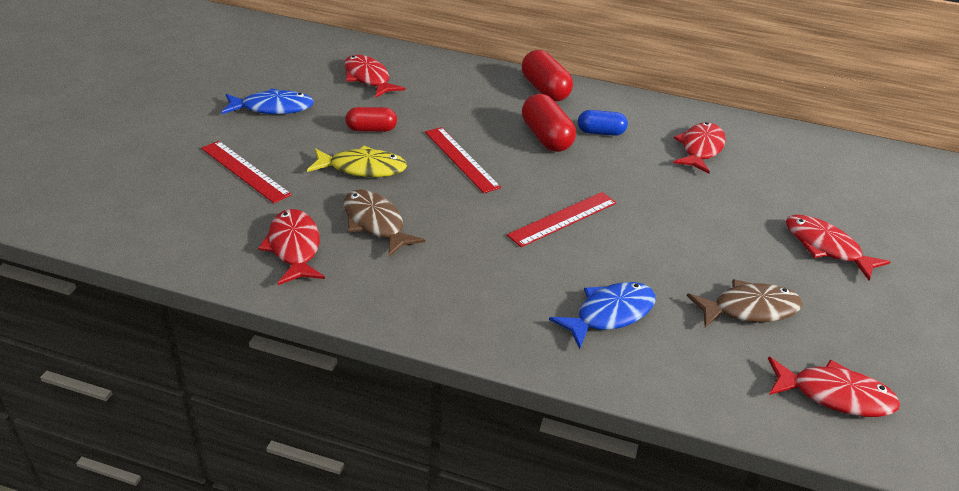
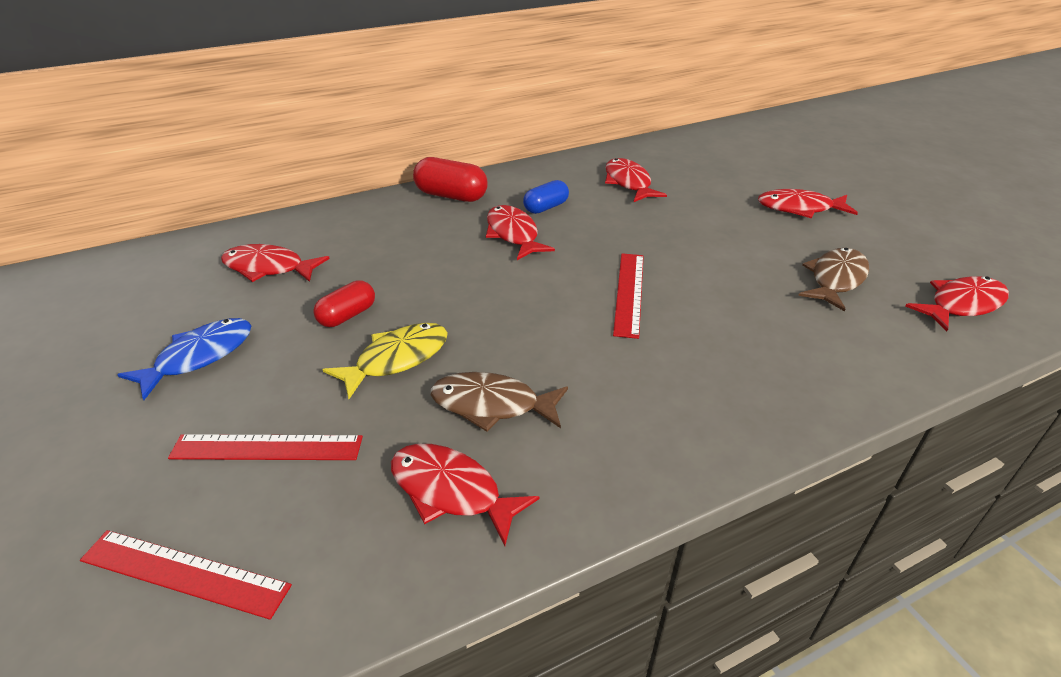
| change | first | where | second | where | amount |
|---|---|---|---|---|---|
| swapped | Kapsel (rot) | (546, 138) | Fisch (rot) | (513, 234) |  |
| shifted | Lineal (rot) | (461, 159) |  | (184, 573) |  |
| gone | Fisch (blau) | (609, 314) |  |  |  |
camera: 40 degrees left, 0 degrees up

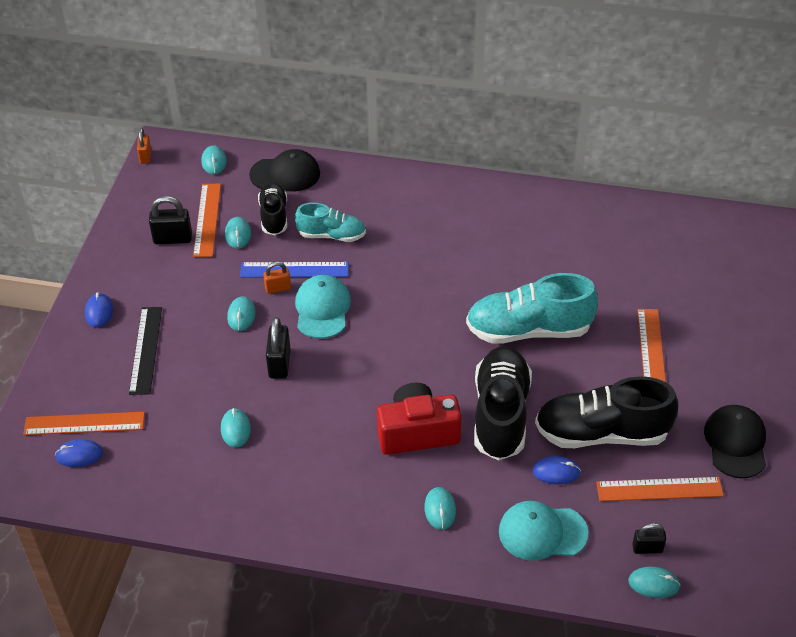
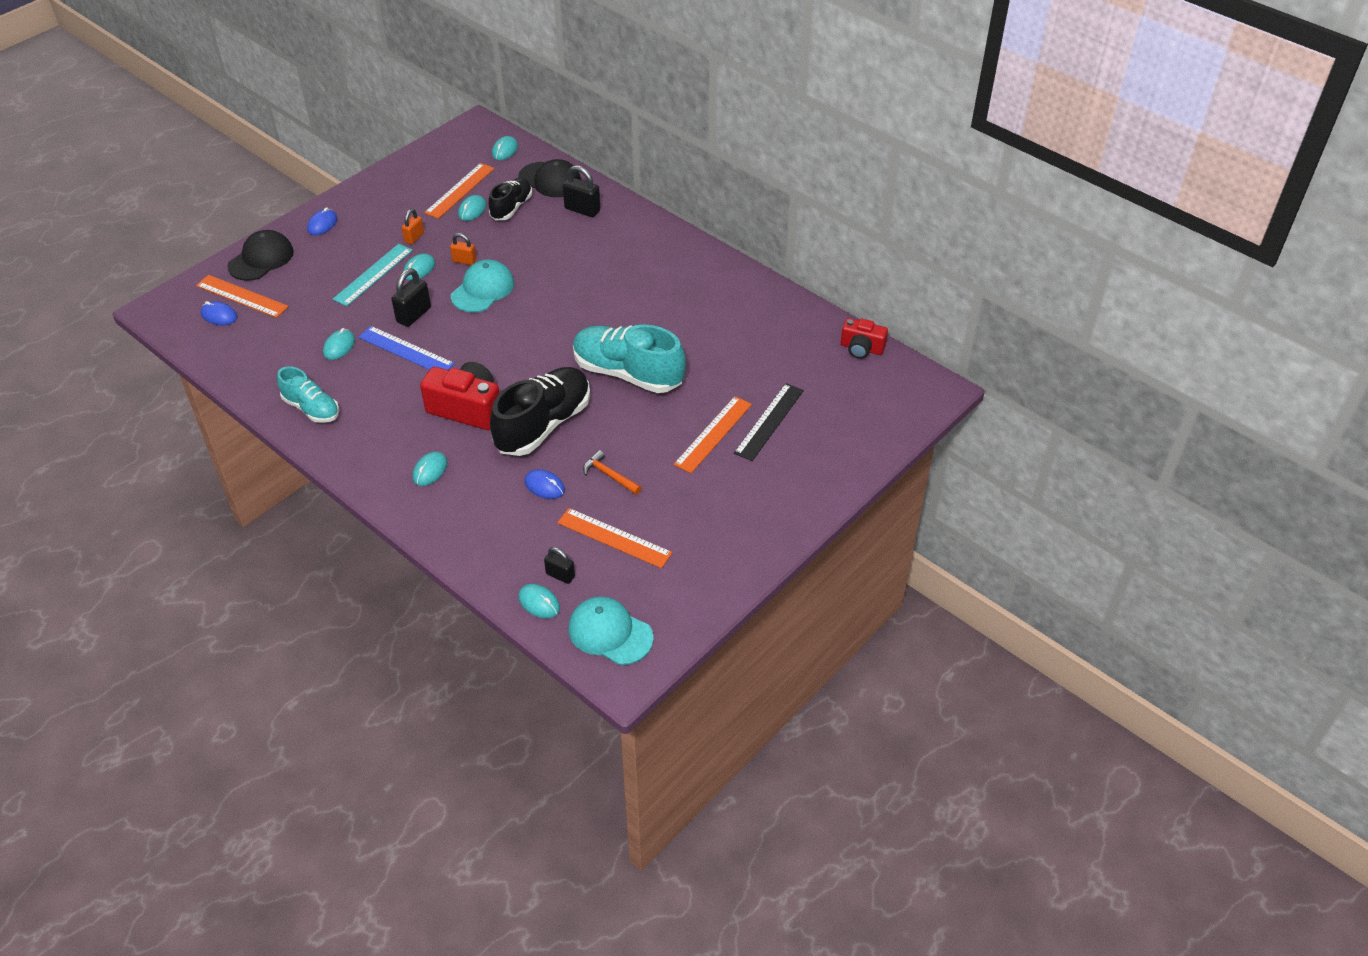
| change | first | where | second | where | amount |
|---|---|---|---|---|---|
| shifted | Vorhängeschloss (orange) | (145, 156) |  | (414, 237) |  |
| shifted | Vorhängeschloss (schwarz) | (173, 238) |  | (582, 210) |  |
| shifted | Schuh (türkis) | (331, 235) |  | (311, 408) |  |
| shifted | Lineal (blau) | (294, 270) |  | (406, 350) |  |
| shifted | Lineal (schwarz) | (145, 350) |  | (769, 421) |  |
| swapped | Schuh (schwarz) | (601, 433) | Hammer (orange) | (609, 475) |  |
| shifted | Kappe (schwarz) | (736, 443) |  | (261, 259) |  |
| shifted | Kappe (türkis) | (542, 532) |  | (610, 633) |  |
| new |  |  | Lineal (türkis) | (373, 274) |  |
| new |  |  | Kamera (rot) | (861, 348) |  |
camera: 30 degrees right, 0 degrees up

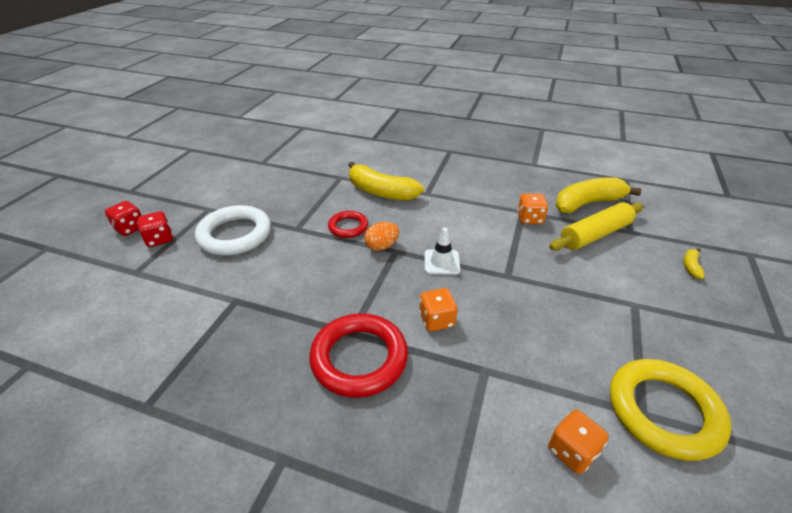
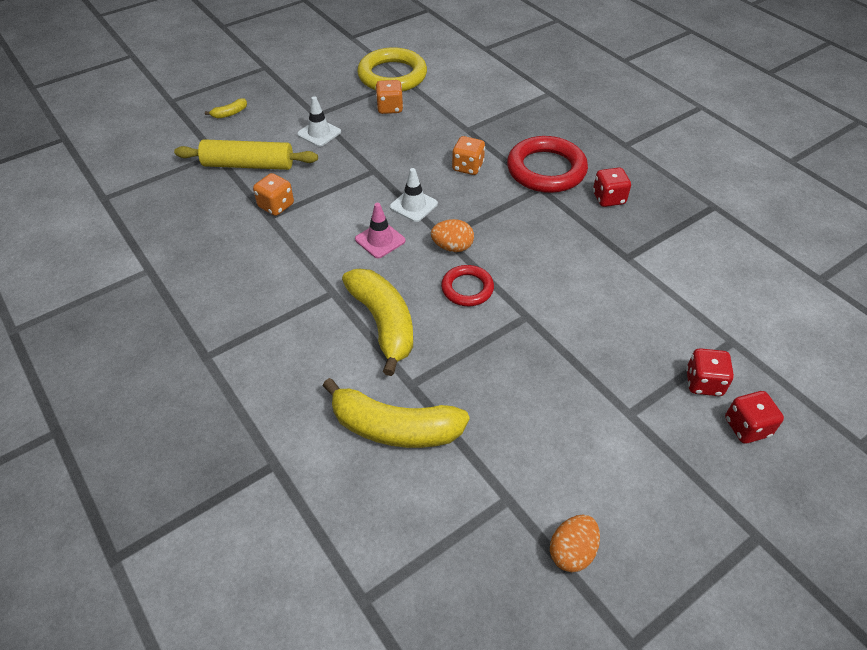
| change | first | where | second | where | amount |
|---|---|---|---|---|---|
| shifted | Banane (gelb) | (588, 203) |  | (394, 428) |  |
| gone | Ring (weiß) | (235, 235) |  |  |  |
| shifted | Spielwürfel (orange) | (572, 451) |  | (390, 108) |  |
| new |  |  | Leitkegel (weiß) | (319, 133) |  |
| new |  |  | Spielwürfel (rot) | (608, 198) |  |
| new |  |  | Leitkegel (rosa) | (380, 240) |  |
| new |  |  | Ei (orange) | (572, 551) |  |
camera: 145 degrees left, 10 degrees up

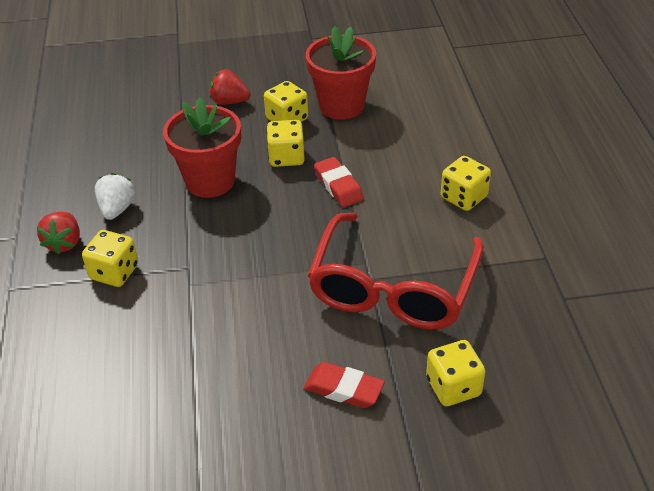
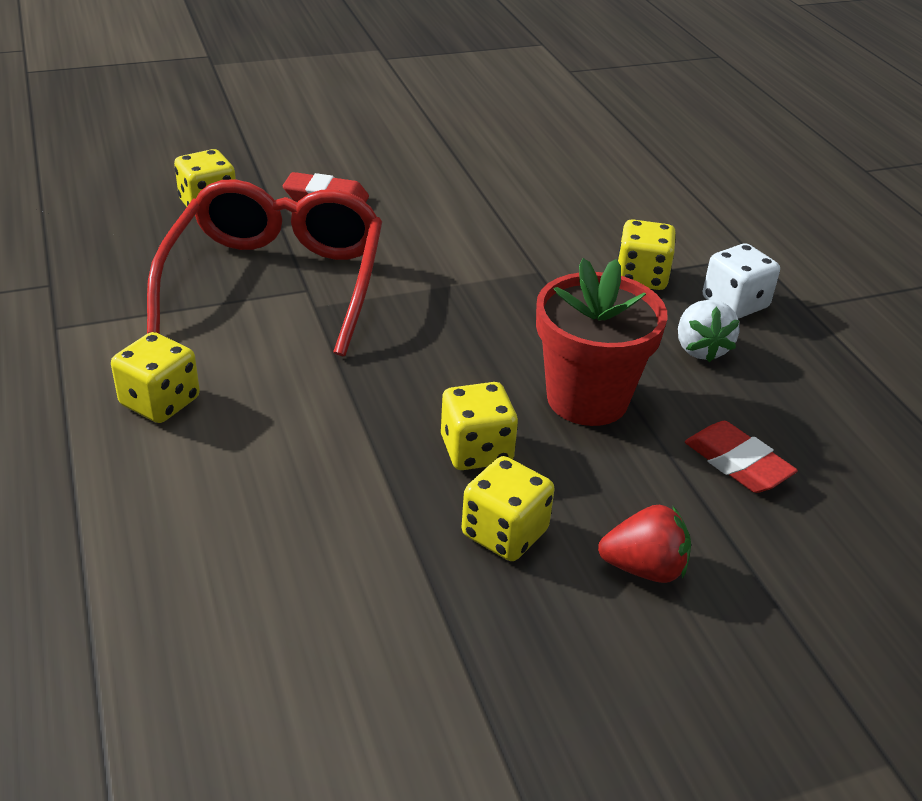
| change | first | where | second | where | amount |
|---|---|---|---|---|---|
| gone | Blumentopf (rot) | (341, 106) |  |  |  |
| shifted | Radiergummi (rot) | (338, 186) |  | (737, 464) |  |
| swapped | Erdbeere (rot) | (64, 243) | Spielwürfel (weiß) | (735, 303) |  |
camera: 165 degrees right, 5 degrees down

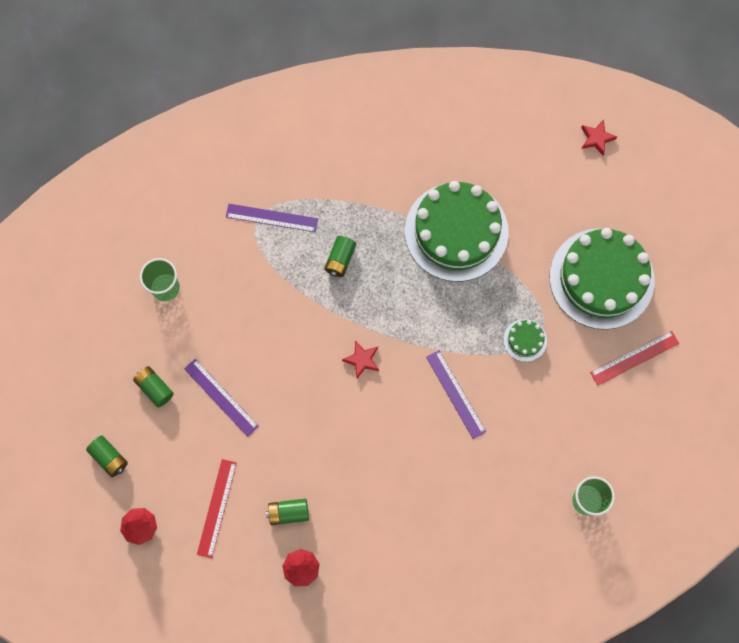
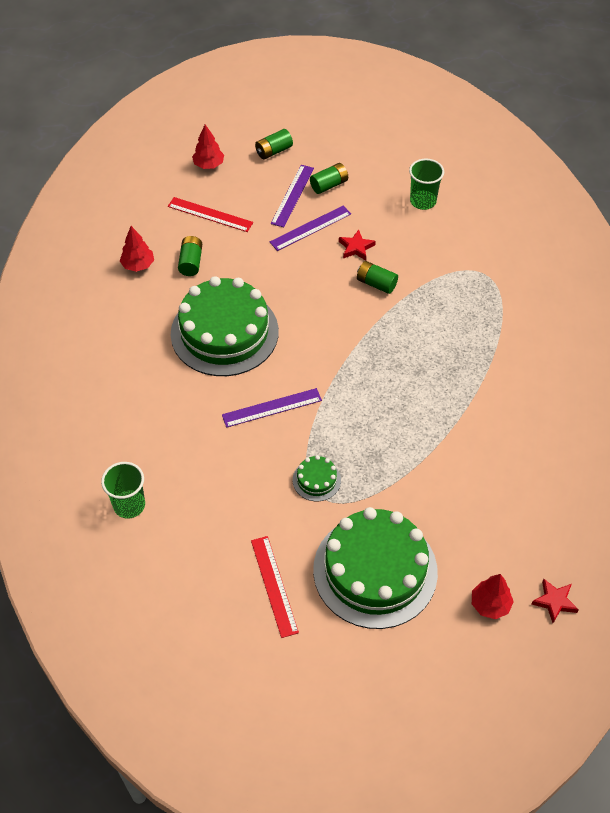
| change | first | where | second | where | amount |
|---|---|---|---|---|---|
| shifted | Kuchen (grün) | (456, 231) |  | (224, 332) |  |
| shifted | Lineal (lila) | (272, 217) |  | (292, 195) |  |
| shifted | Batterie (grün) | (340, 259) |  | (376, 283) |  |
| shifted | Stern (rot) | (362, 360) |  | (356, 248) |  |
| new |  |  | Baum (rot) | (490, 604) |  |
camera: 100 degrees right, 20 degrees down

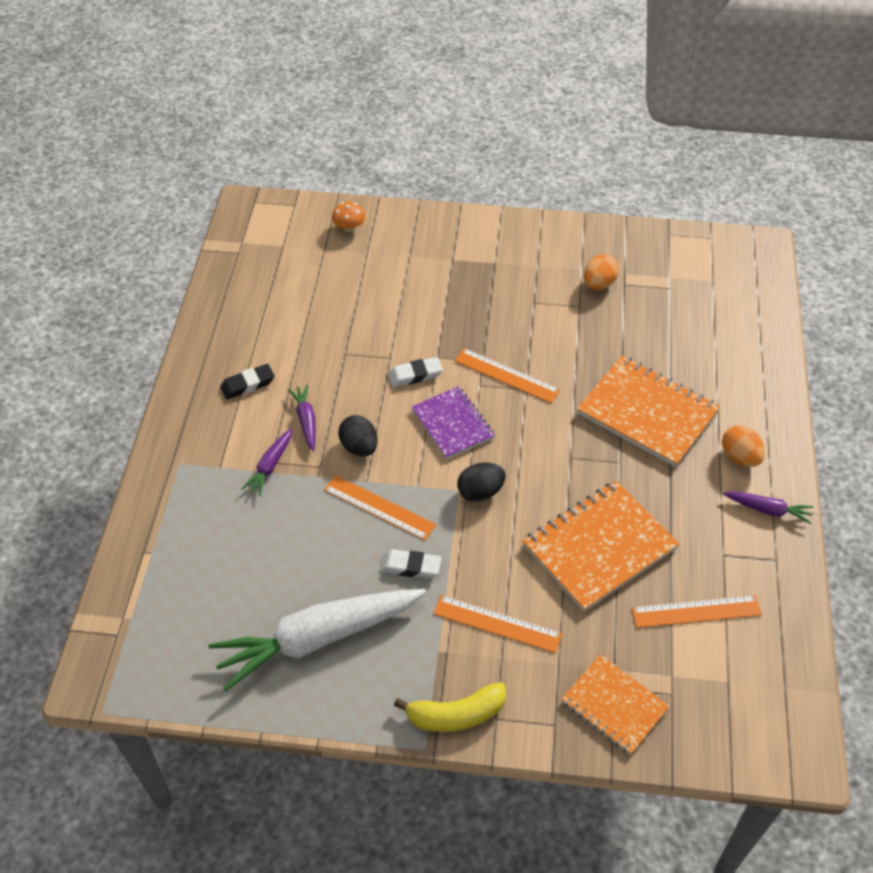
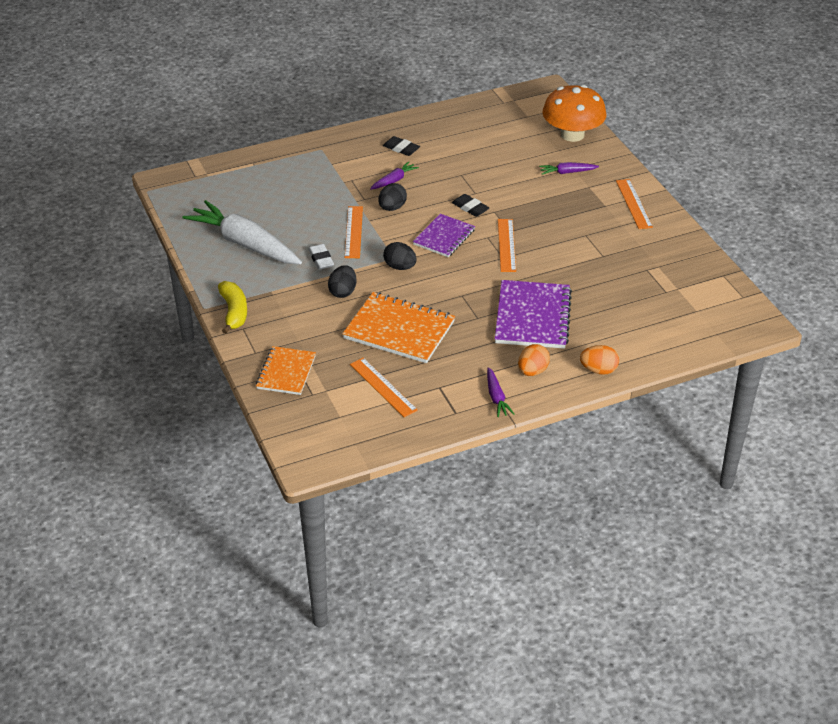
| change | first | where | second | where | amount |
|---|---|---|---|---|---|
| scaled | Pilz (orange) | (349, 227) |  | (572, 135) | x2.39 |
| shifted | Ei (orange) | (598, 284) |  | (598, 370) |  |
| repainted | Notizbuch (orange) | (647, 413) | Notizbuch (lila) | (533, 317) |  |
| repainted | Radiergummi (weiß) | (415, 375) | Radiergummi (schwarz) | (470, 208) |  |
| shifted | Karotte (lila) | (270, 466) |  | (567, 172) |  |
| shifted | Lineal (orange) | (497, 624) |  | (634, 204) |  |
| rotated | Banane (gelb) | (456, 715) |  | (234, 312) | 150 degrees counterclockwise |
| new |  |  | Ei (schwarz) | (343, 292) |  |
camera: 60 degrees right, 10 degrees down

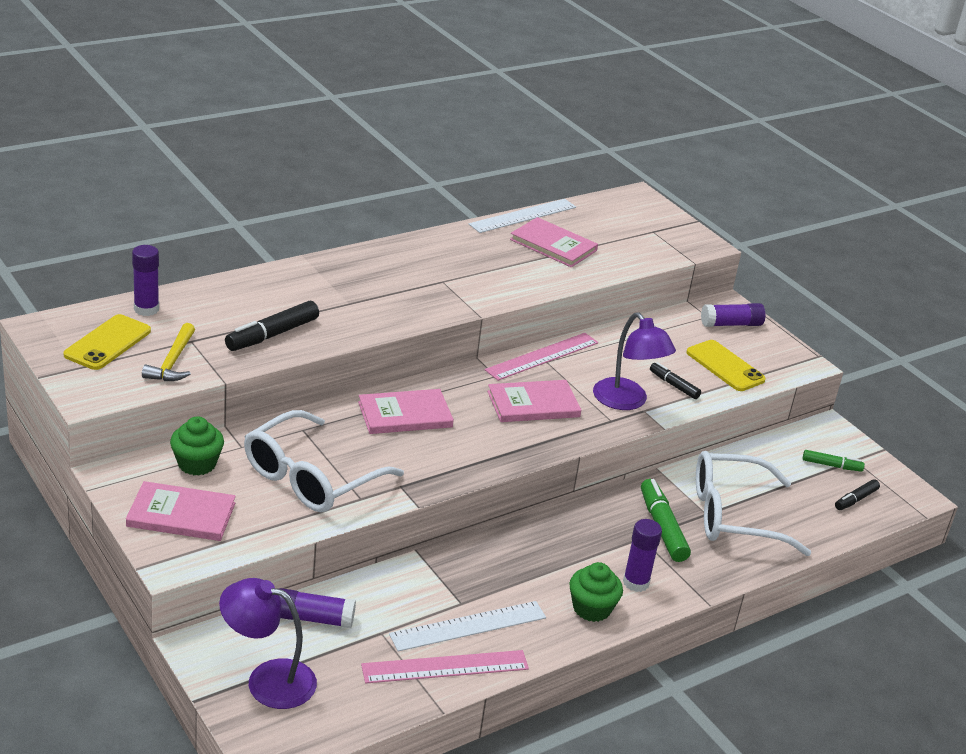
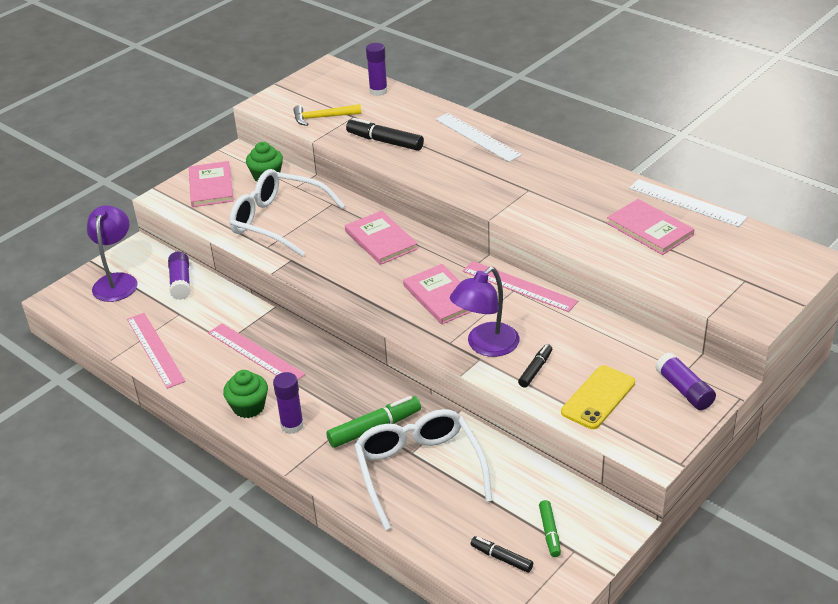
| change | first | where | second | where | amount |
|---|---|---|---|---|---|
| rotated | Buch (rosa) | (553, 245) |  | (649, 229) | 60 degrees counterclockwise |
| gone | Handy (gelb) | (108, 343) |  |  |  |
| shifted | Lineal (weiß) | (468, 626) |  | (477, 137) |  |
| new |  |  | Lineal (rosa) | (255, 353) |  |
camera: 80 degrees right, 5 degrees up

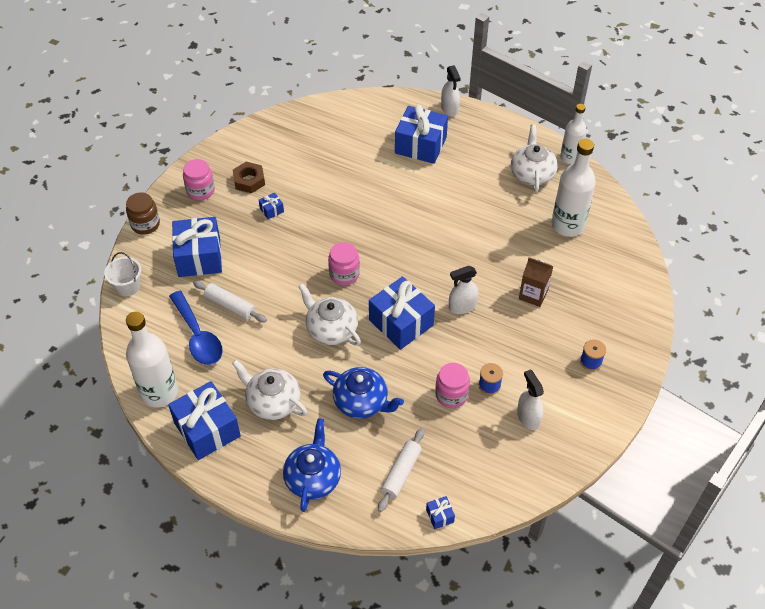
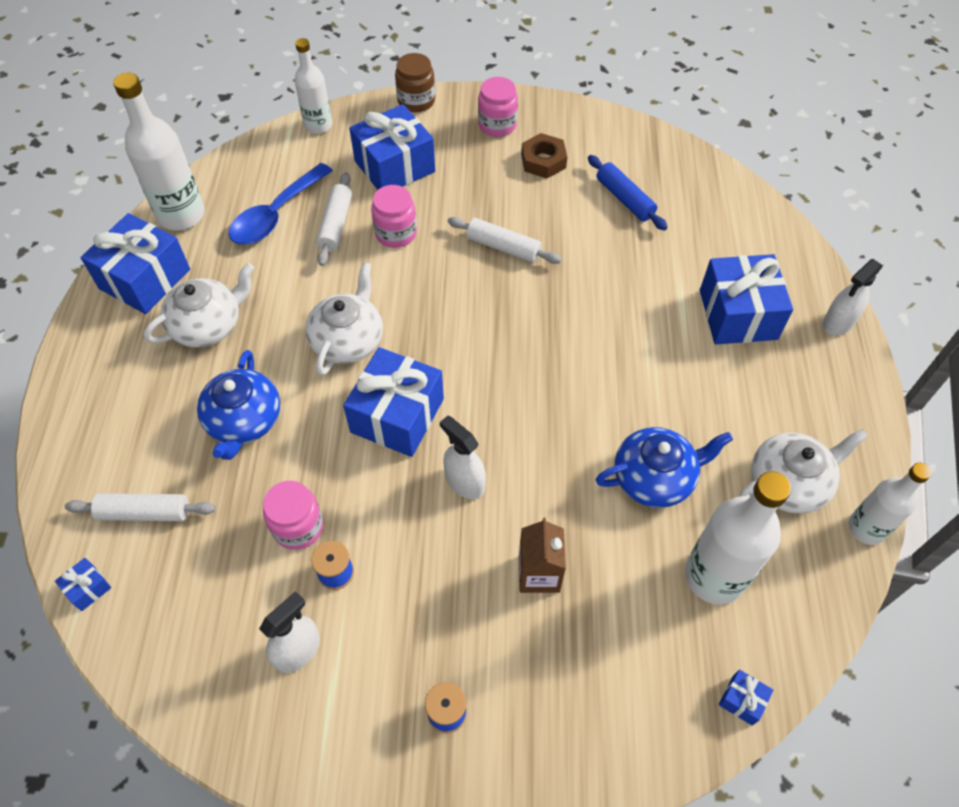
| change | first | where | second | where | amount |
|---|---|---|---|---|---|
| shifted | Geschenk (blau) | (271, 210) |  | (742, 700) |  |
| shifted | Einmachglas (rosa) | (344, 274) |  | (396, 233) |  |
| swapped | Eimer (weiß) | (128, 286) | Flasche (weiß) | (318, 125) |  |
| rotated | Teekanne (weiß) | (272, 402) |  | (208, 325) | 45 degrees clockwise |
| shifted | Teekanne (blau) | (313, 478) |  | (654, 478) |  |
| new |  |  | Nudelholz (blau) | (624, 199) |  |
| new |  |  | Nudelholz (weiß) | (503, 247) |  |
camera: 65 degrees right, 5 degrees up

